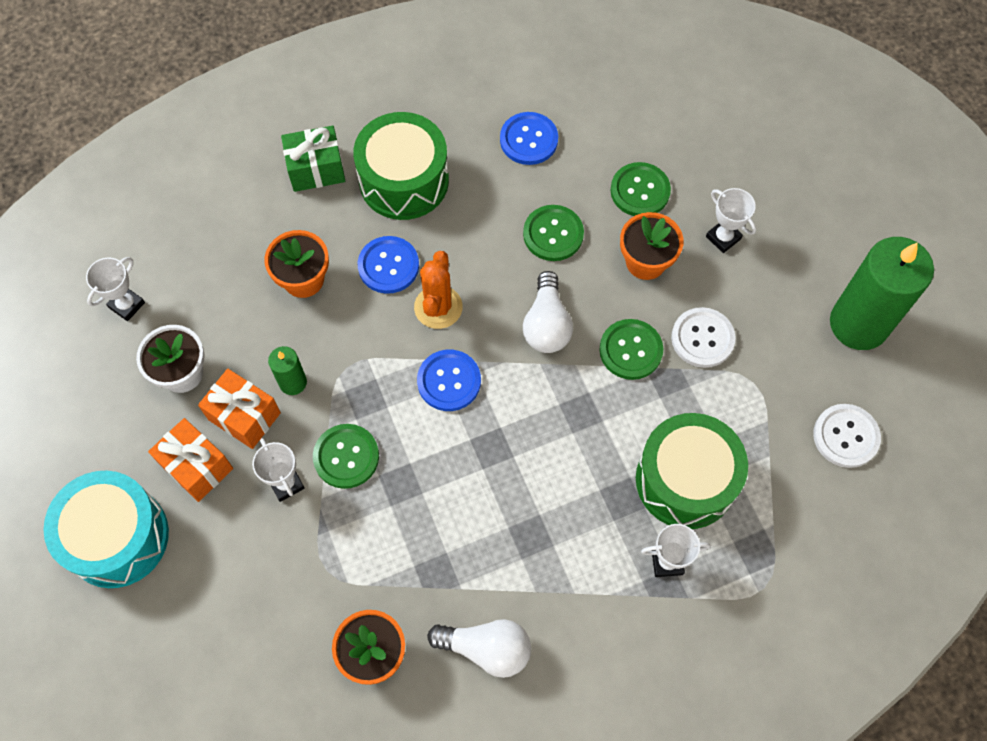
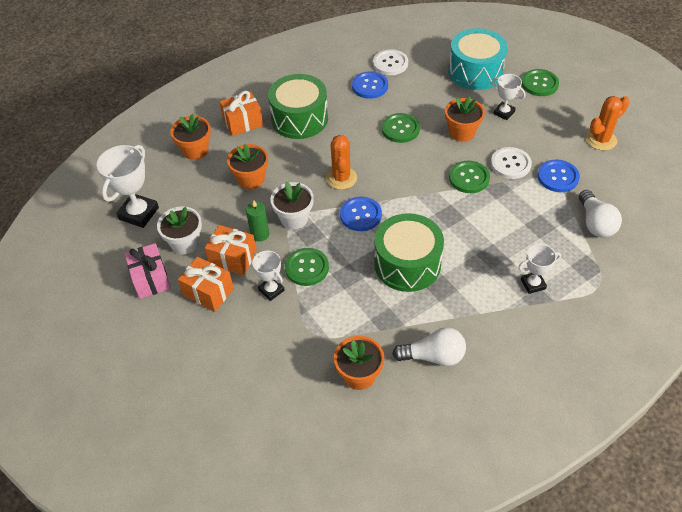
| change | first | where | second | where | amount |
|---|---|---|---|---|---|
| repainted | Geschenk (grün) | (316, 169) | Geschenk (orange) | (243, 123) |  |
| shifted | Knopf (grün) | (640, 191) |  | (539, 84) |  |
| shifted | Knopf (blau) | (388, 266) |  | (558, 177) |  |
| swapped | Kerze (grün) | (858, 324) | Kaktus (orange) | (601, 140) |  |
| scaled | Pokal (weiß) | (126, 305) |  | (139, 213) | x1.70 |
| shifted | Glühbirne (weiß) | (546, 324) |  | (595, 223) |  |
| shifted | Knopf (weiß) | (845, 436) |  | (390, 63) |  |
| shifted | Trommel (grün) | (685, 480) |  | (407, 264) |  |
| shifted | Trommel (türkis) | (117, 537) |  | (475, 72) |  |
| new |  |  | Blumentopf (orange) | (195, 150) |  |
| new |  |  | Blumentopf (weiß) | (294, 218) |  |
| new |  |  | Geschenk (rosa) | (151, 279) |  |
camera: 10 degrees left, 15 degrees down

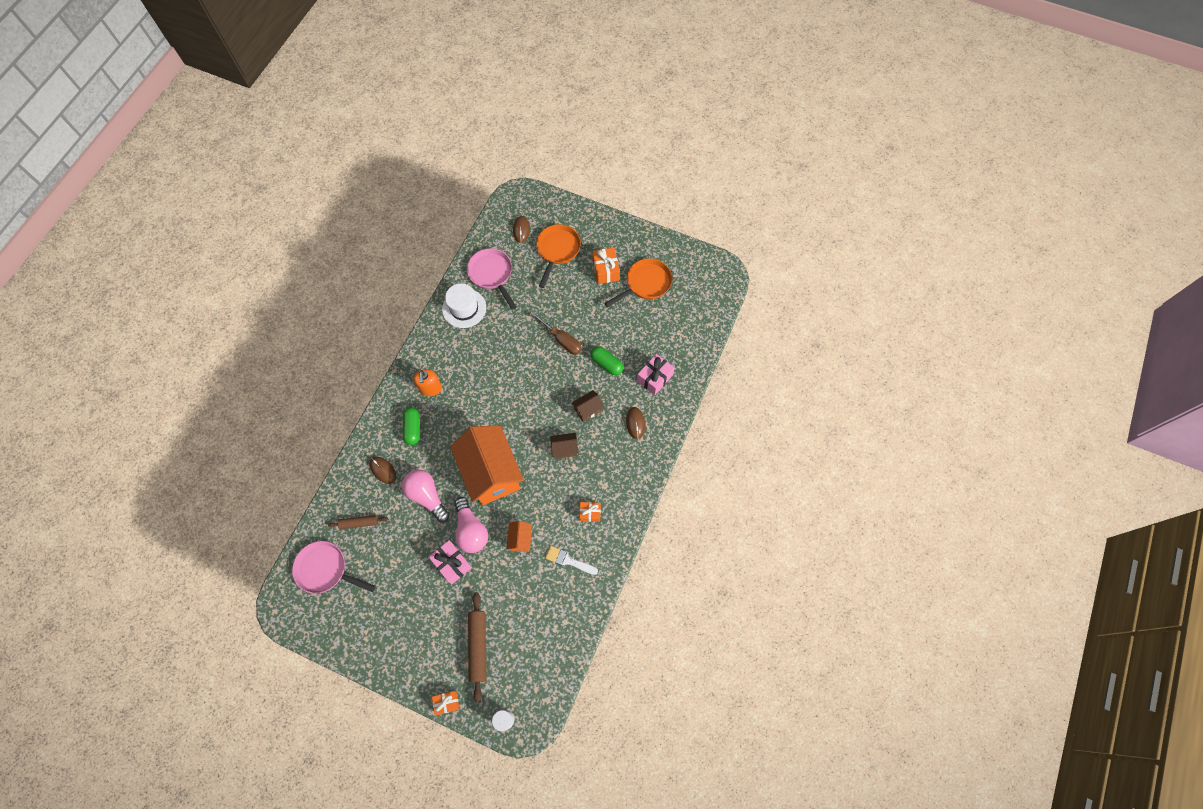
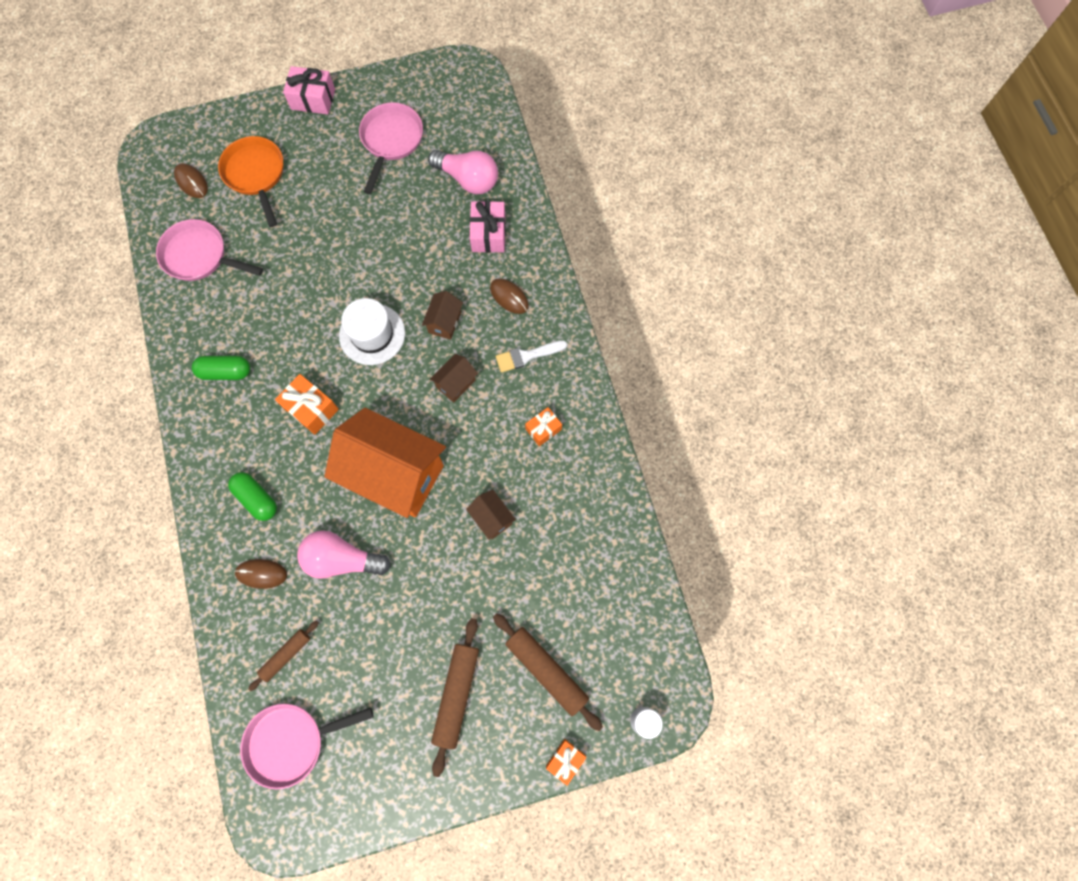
| change | first | where | second | where | amount |
|---|---|---|---|---|---|
| shifted | Geschenk (orange) | (605, 270) |  | (311, 409) |  |
| repainted | Pfanne (orange) | (646, 283) | Pfanne (rosa) | (391, 141) |  |
| shifted | Hut (weiß) | (464, 308) |  | (372, 334) |  |
| gone | Schraubenzieher (braun) | (562, 340) |  |  |  |
| shifted | Kapsel (grün) | (606, 364) |  | (225, 372) |  |
| gone | Seifenspender (orange) | (431, 388) |  |  |  |
| shifted | Glühbirne (rosa) | (471, 530) |  | (468, 179) |  |
| repainted | Haus (orange) | (520, 539) | Haus (braun) | (492, 518) |  |
| shifted | Geschenk (rosa) | (452, 564) |  | (313, 99) |  |
| shifted | Pinsel (weiß) | (568, 560) |  | (527, 356) |  |
| new |  |  | Nudelholz (braun) | (456, 695) |  |
camera: 40 degrees left, 5 degrees up

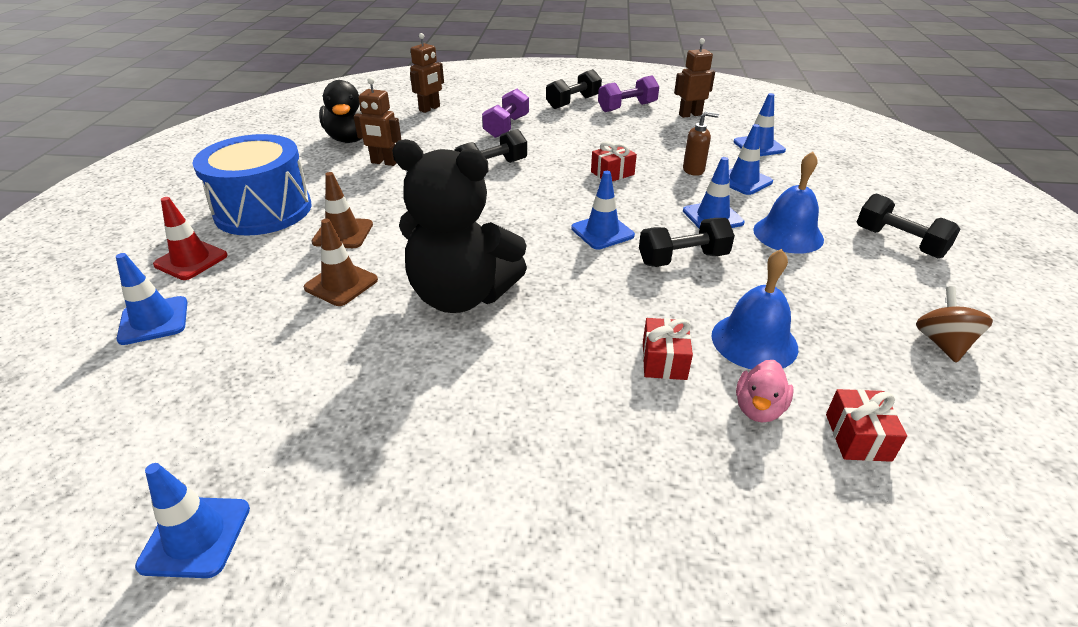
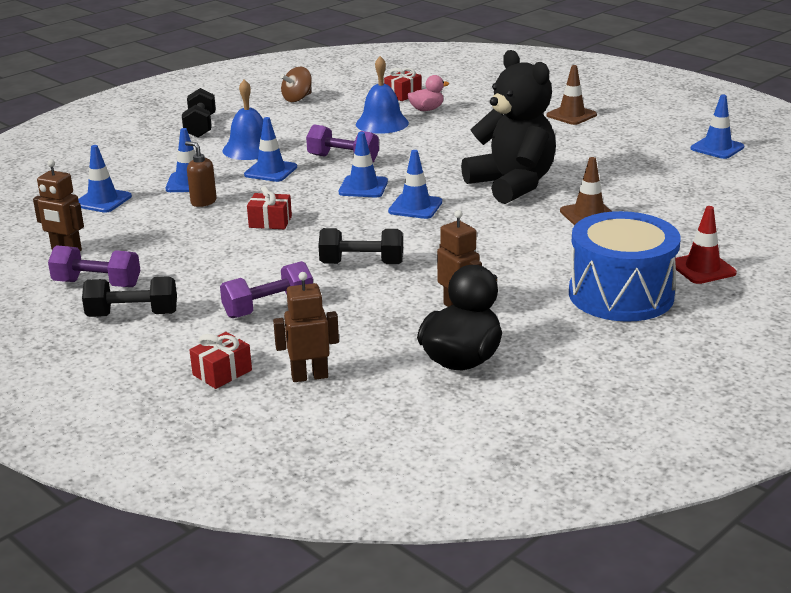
| change | first | where | second | where | amount |
|---|---|---|---|---|---|
| shifted | Leitkegel (braun) | (343, 233) |  | (571, 115) |  |
| repainted | Hantel (schwarz) | (683, 259) | Hantel (lila) | (343, 159) |  |
| shifted | Leitkegel (blau) | (154, 321) |  | (415, 207) |  |
| shifted | Geschenk (rot) | (664, 360) |  | (222, 372) |  |
camera: 140 degrees left, 10 degrees down

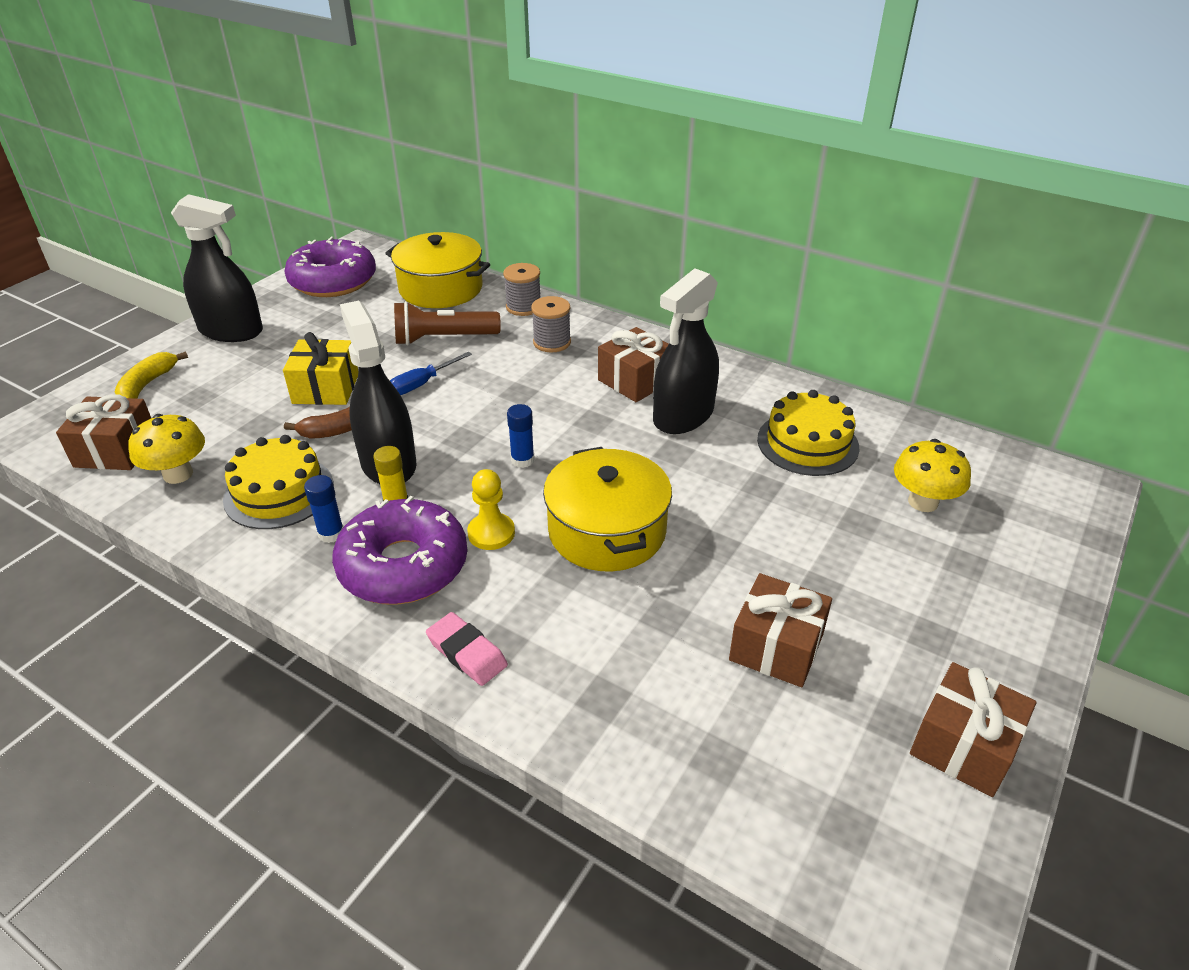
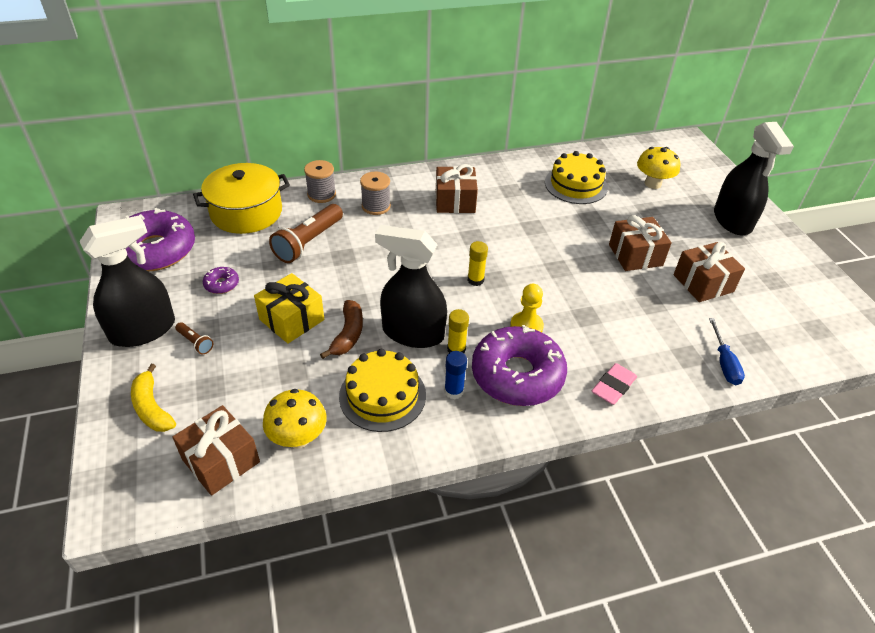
| change | first | where | second | where | amount |
|---|---|---|---|---|---|
| shifted | Sprühflasche (schwarz) | (683, 416) |  | (732, 220) |  |
| shifted | Schraubenzieher (blau) | (422, 384) |  | (724, 363) |  |
| repainted | Klebestift (blau) | (522, 460) | Klebestift (gelb) | (475, 280) |  |
| gone | Kochtopf (gelb) | (607, 531) |  |  |  |
| rotated | Radiergummi (rosa) | (467, 652) |  | (613, 386) | 45 degrees counterclockwise |
| shifted | Geschenk (braun) | (963, 745) |  | (635, 255) |  |
| new |  |  | Donut (lila) | (221, 284) |  |
| new |  |  | Taschenlampe (braun) | (195, 342) |  |
camera: 50 degrees left, 5 degrees up

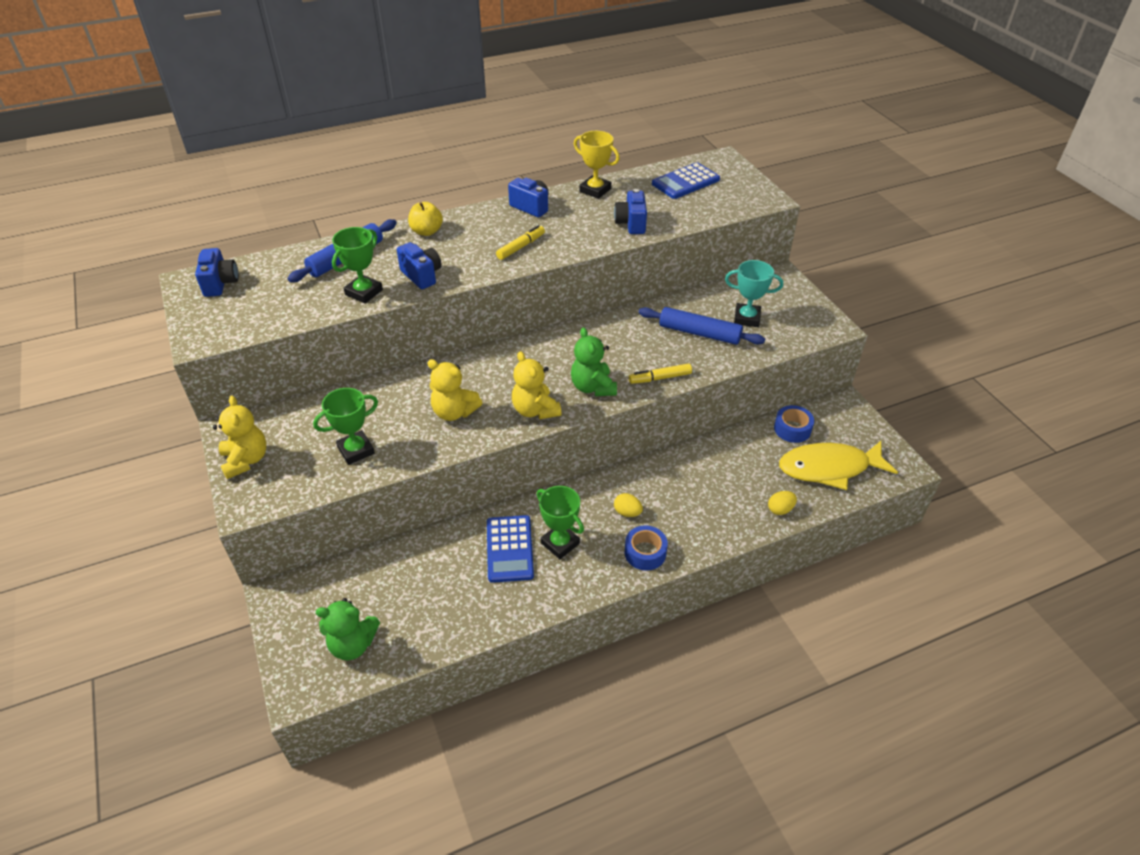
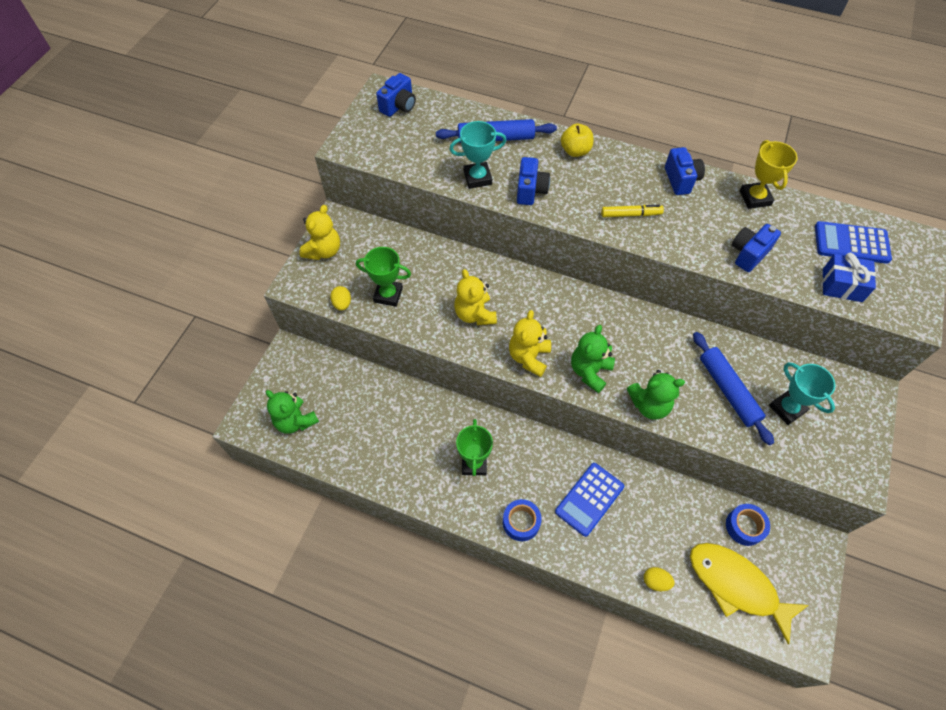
| change | first | where | second | where | amount |
|---|---|---|---|---|---|
| repainted | Pokal (grün) | (364, 292) | Pokal (türkis) | (477, 178) |  |
| swapped | Filzstift (gelb) | (660, 378) | Teddybär (grün) | (649, 405) |  |
| shifted | Ei (gelb) | (627, 512) |  | (342, 304) |  |
| shifted | Taschenrechner (blau) | (509, 549) |  | (589, 499) |  |
| new |  |  | Geschenk (blau) | (842, 285) |  |
camera: 45 degrees right, 15 degrees up

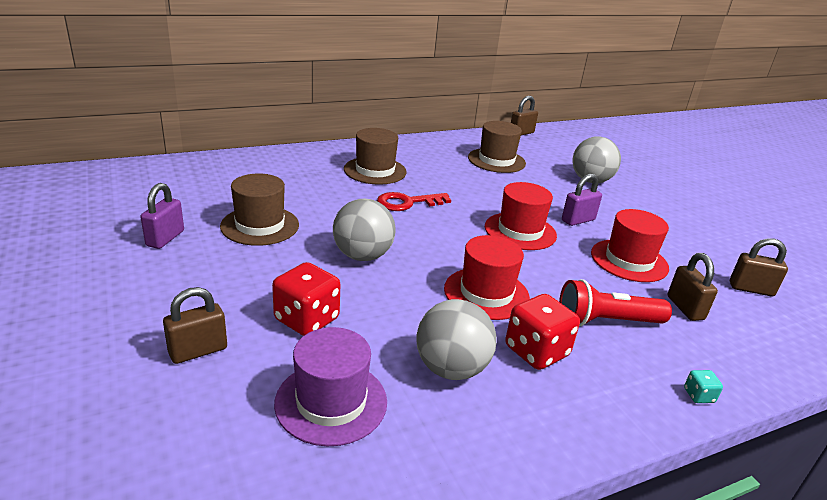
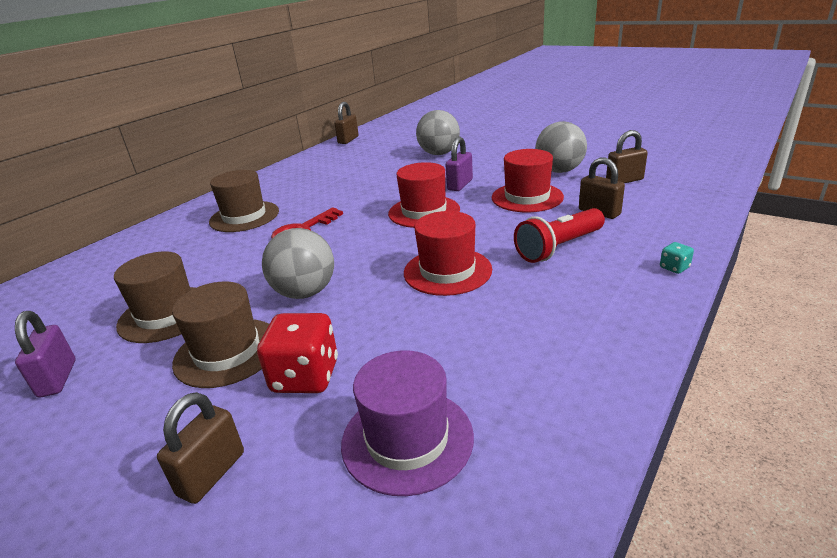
| change | first | where | second | where | amount |
|---|---|---|---|---|---|
| shifted | Hut (braun) | (496, 160) |  | (227, 352) |  |
| gone | Spielwürfel (rot) | (536, 351) |  |  |  |
| shifted | Ball (grau) | (451, 368) |  | (559, 171) |  |
camera: 25 degrees left, 0 degrees up

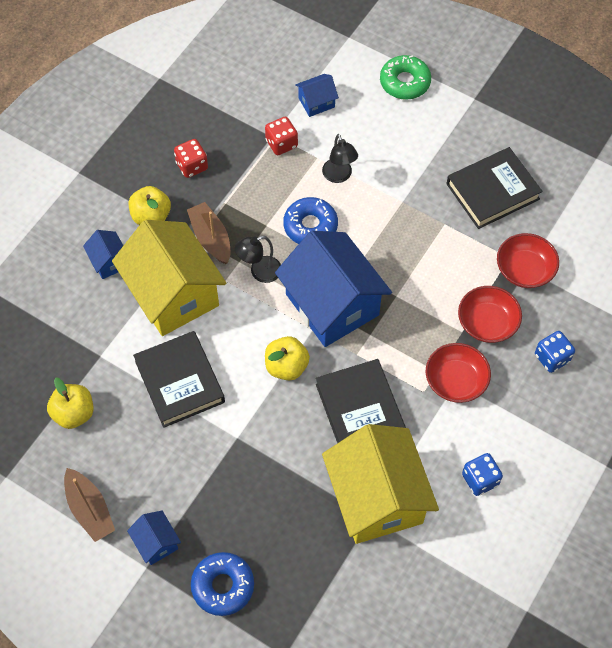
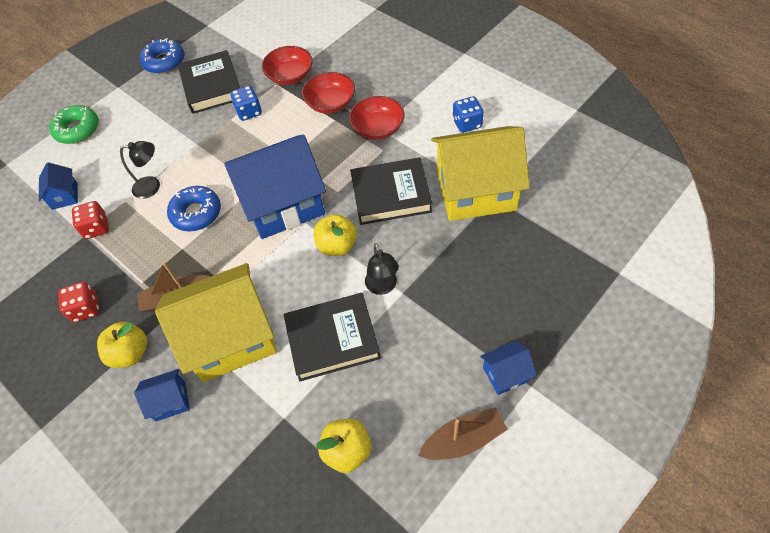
| change | first | where | second | where | amount |
|---|---|---|---|---|---|
| shifted | Lampe (schwarz) | (259, 272) |  | (383, 287) |  |
| shifted | Spielwürfel (blau) | (552, 358) |  | (249, 112) |  |
| shifted | Donut (blau) | (223, 586) |  | (164, 62) |  |
camera: 75 degrees left, 5 degrees down

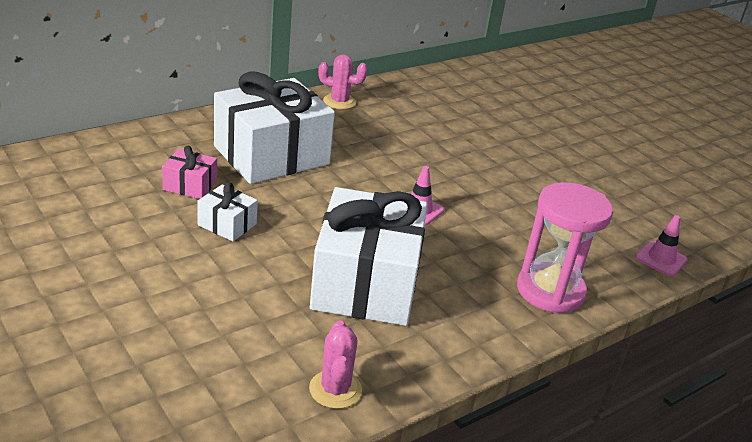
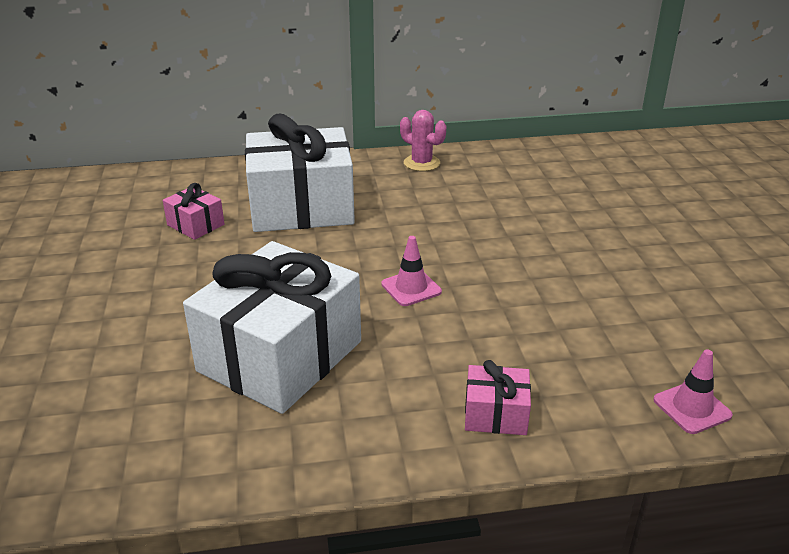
| change | first | where | second | where | amount |
|---|---|---|---|---|---|
| swapped | Sanduhr (rosa) | (550, 291) | Geschenk (rosa) | (495, 414) |  |
| gone | Geschenk (weiß) | (227, 224) |  |  |  |
| gone | Kaktus (rosa) | (335, 389) |  |  |  |
camera: 30 degrees right, 0 degrees up

